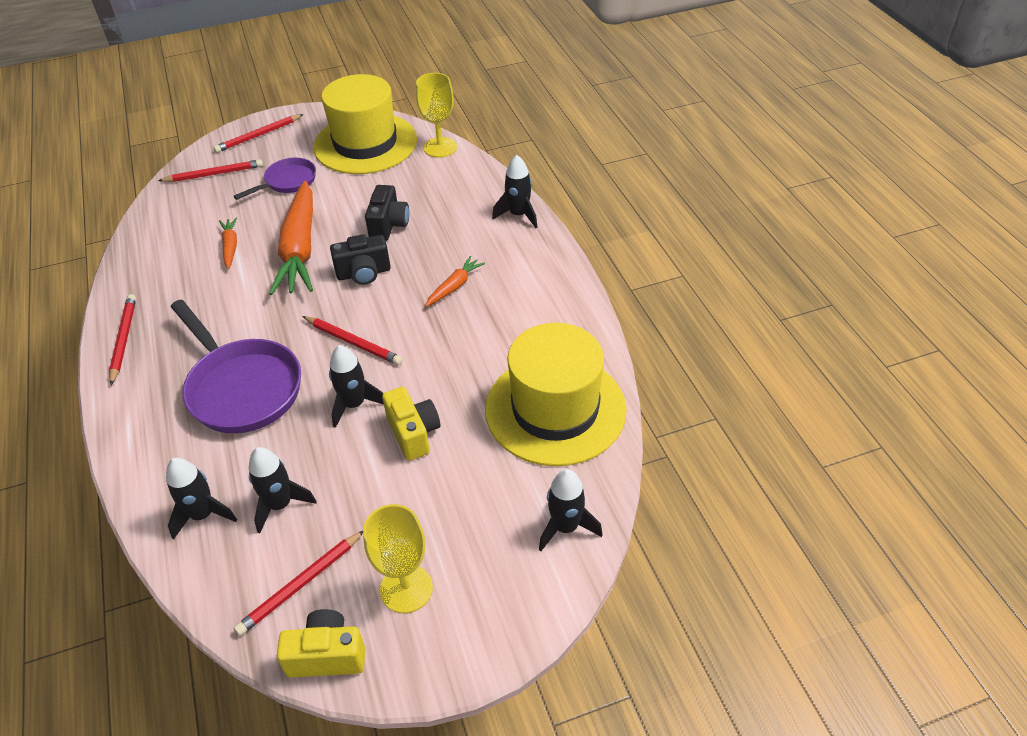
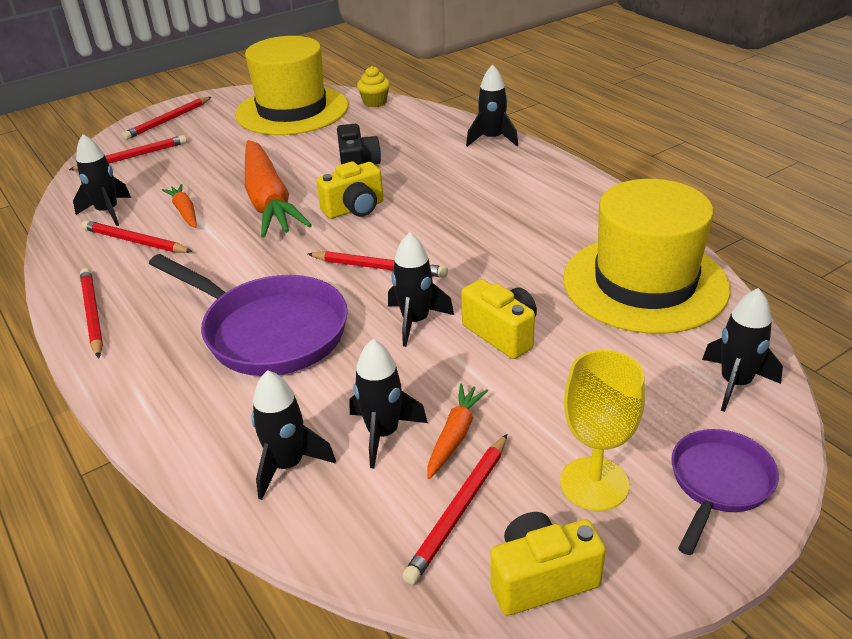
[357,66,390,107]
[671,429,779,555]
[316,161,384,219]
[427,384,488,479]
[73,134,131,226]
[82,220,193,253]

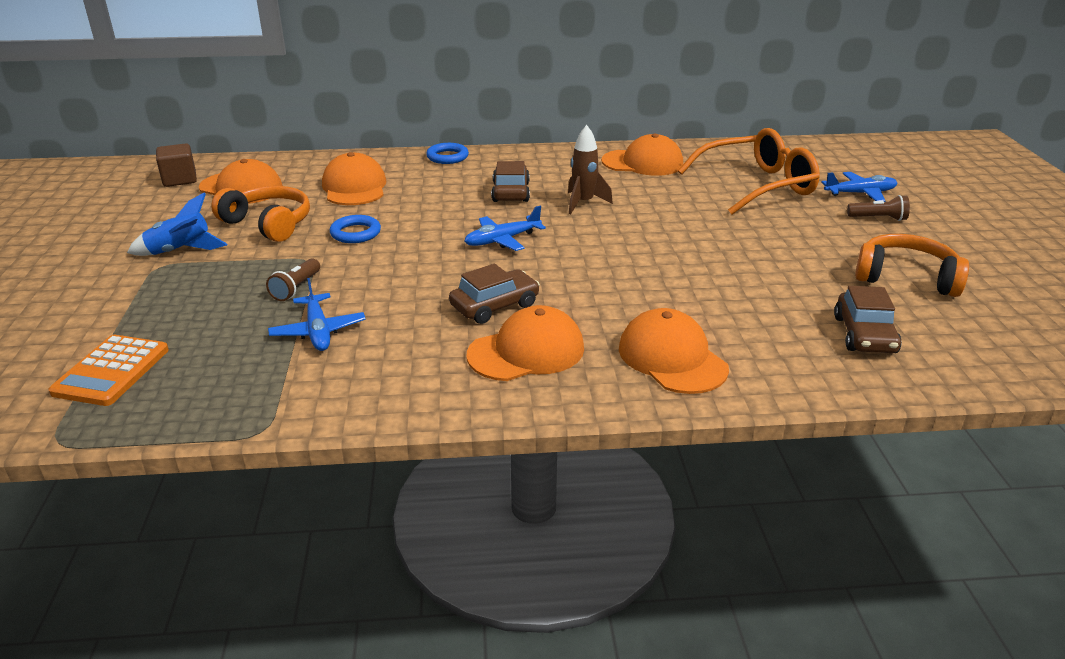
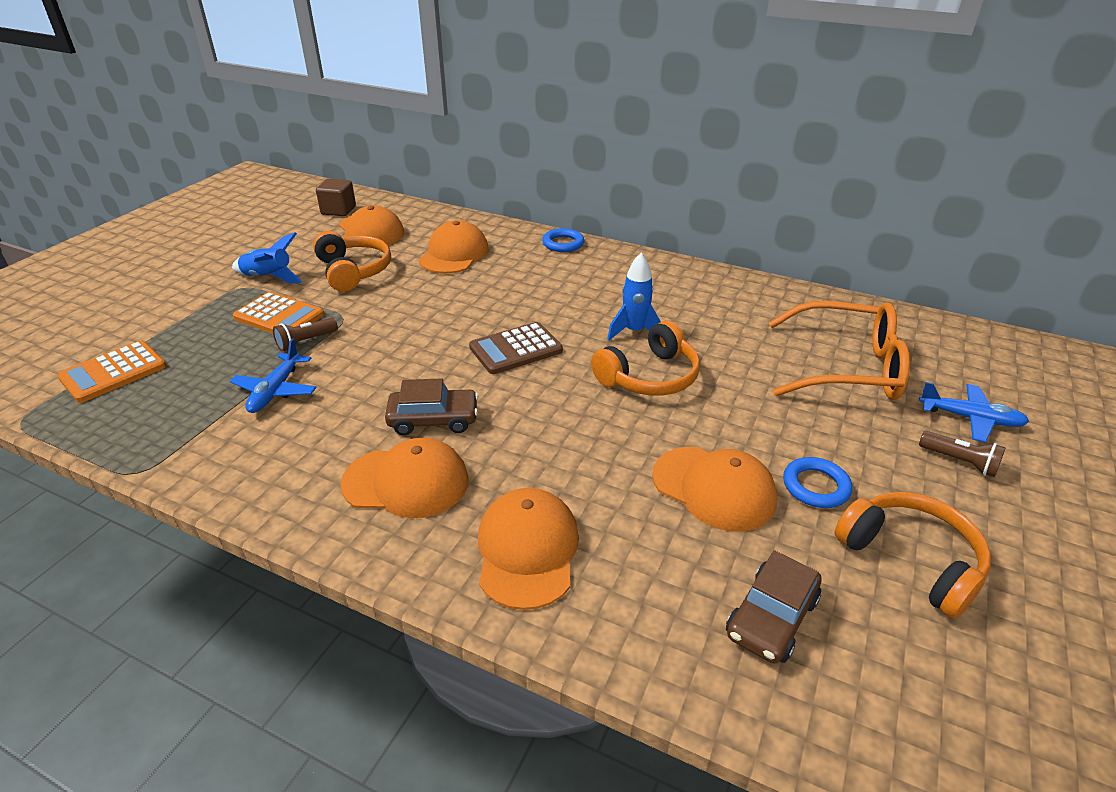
[607,253,661,341]
[652,447,777,531]
[491,161,530,202] (first image)
[469,322,563,374]
[783,457,852,508]
[233,292,324,333]
[591,321,700,396]

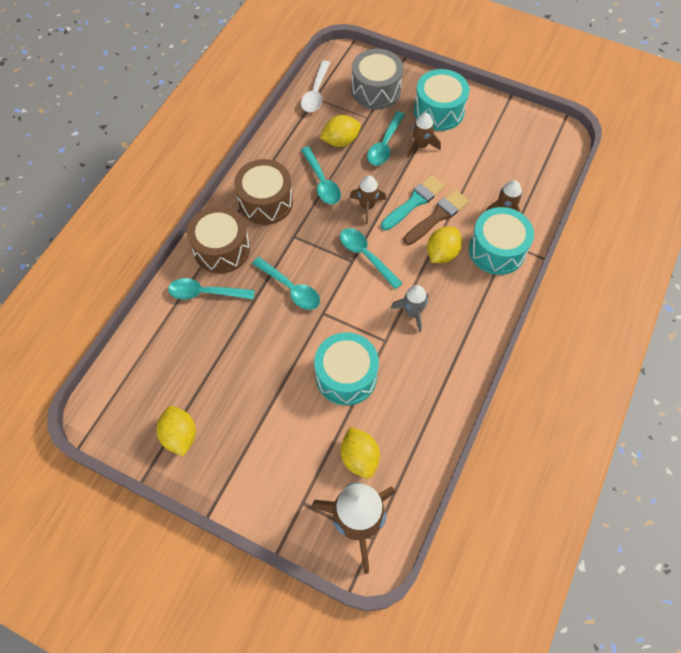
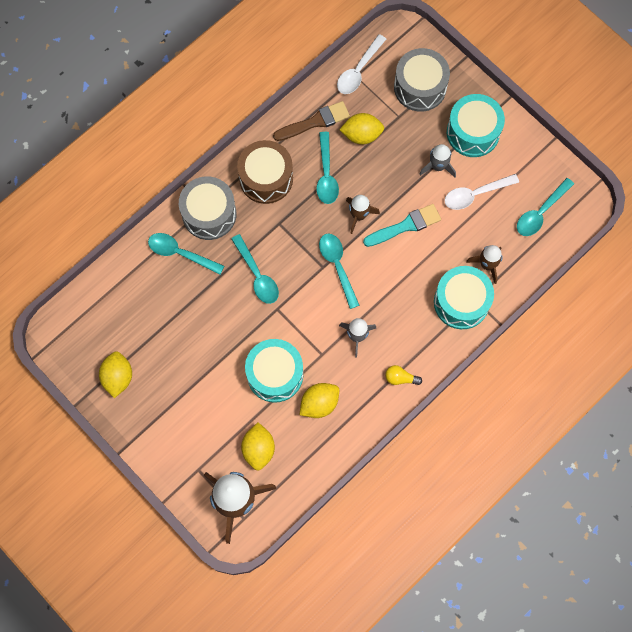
[517,178,574,236]
[419,144,456,177]
[273,101,350,141]
[179,176,237,240]
[300,383,339,418]
[444,174,519,210]
[385,365,422,385]

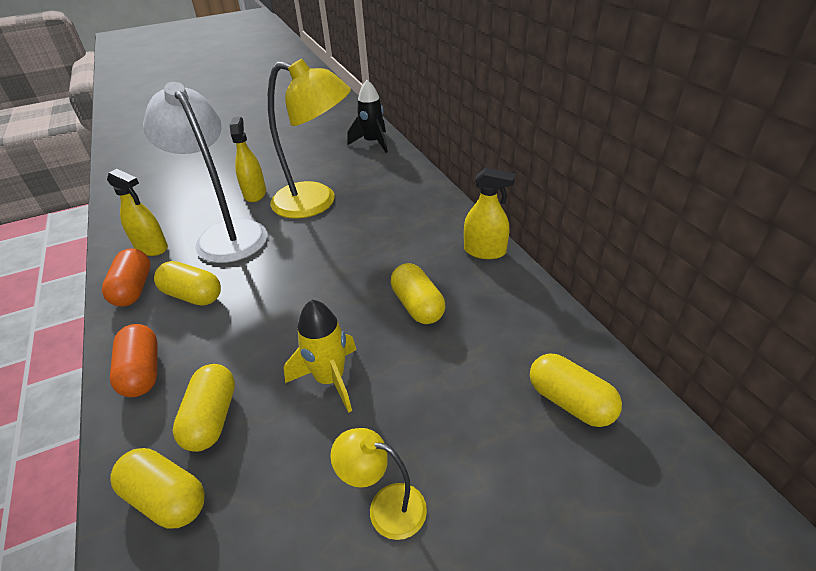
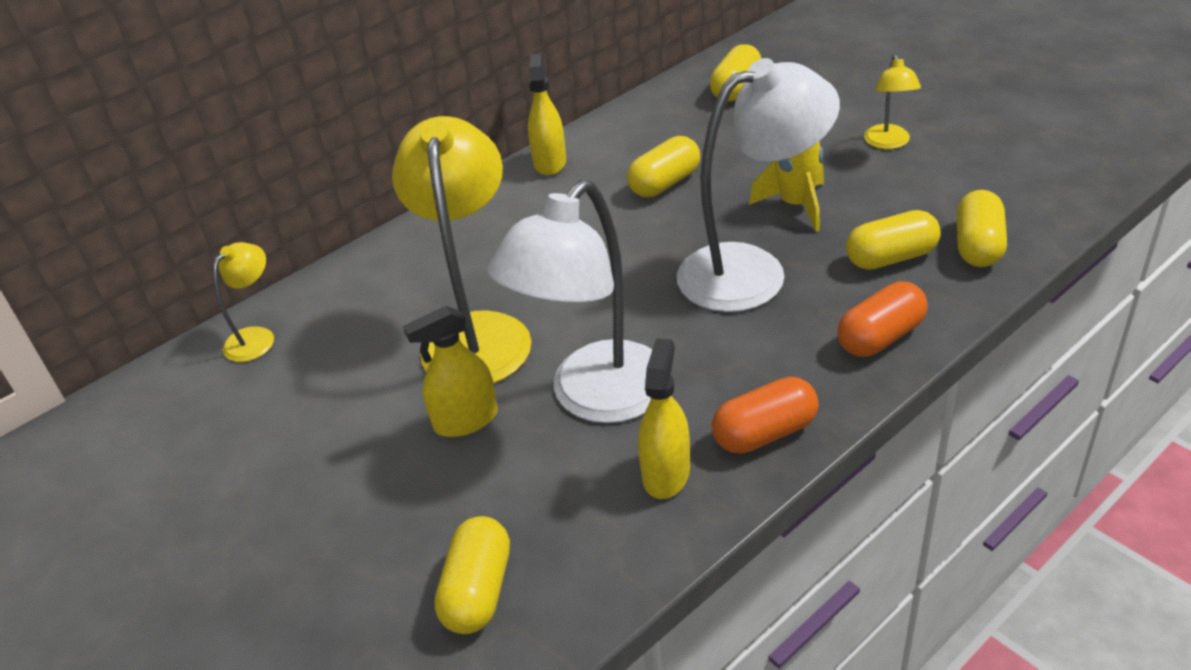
[213,242,274,362]
[434,516,510,634]
[677,58,840,312]

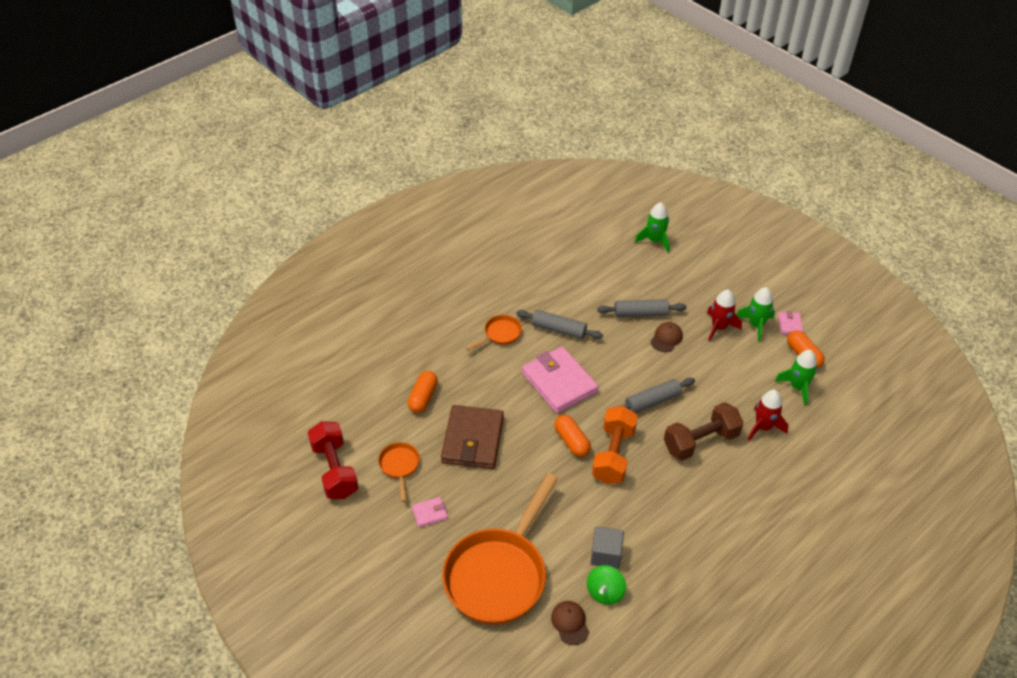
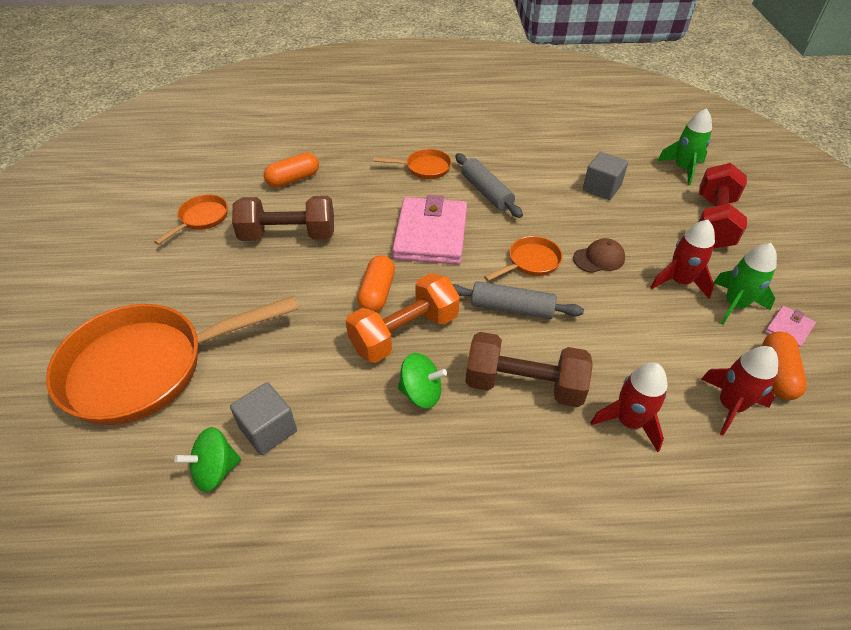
[597,299,686,317] (first image)
[701,346,778,435]
[232,196,334,241]
[699,163,747,249]
[412,497,448,527] (first image)
[551,601,589,645] (first image)
[583,152,628,200]
[484,236,563,281]
[398,353,447,408]

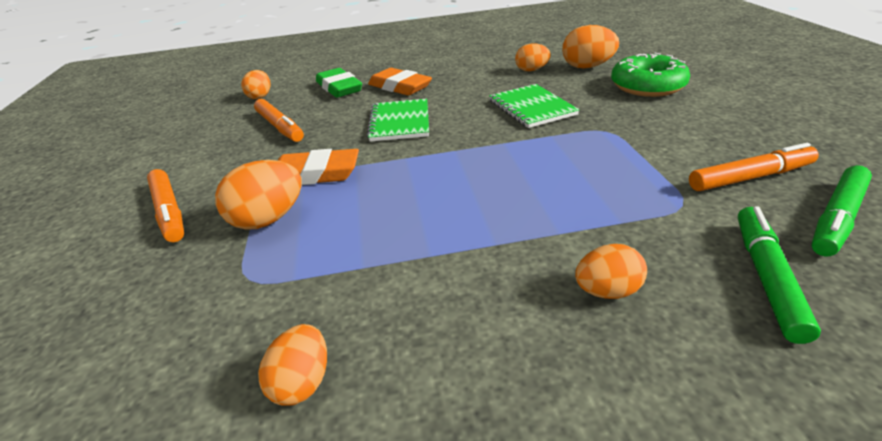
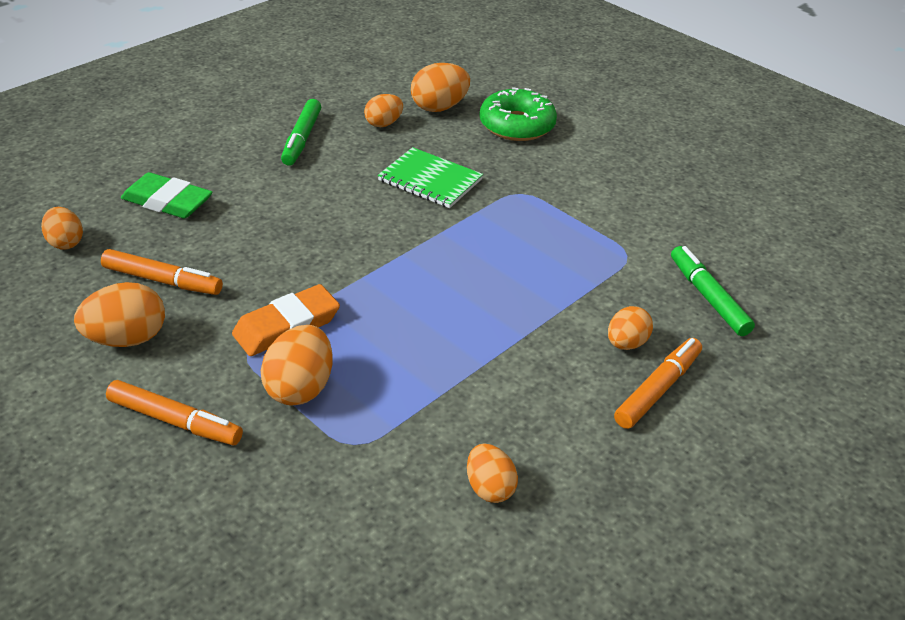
[368,68,432,96] (first image)
[367,99,429,142] (first image)
[614,338,702,429]
[281,99,321,166]
[74,282,165,347]

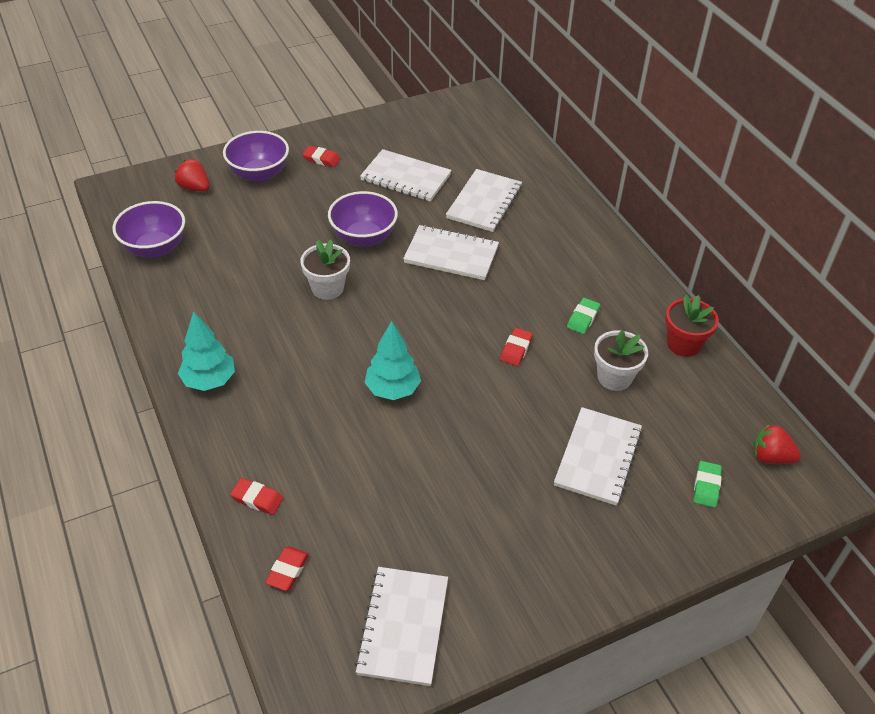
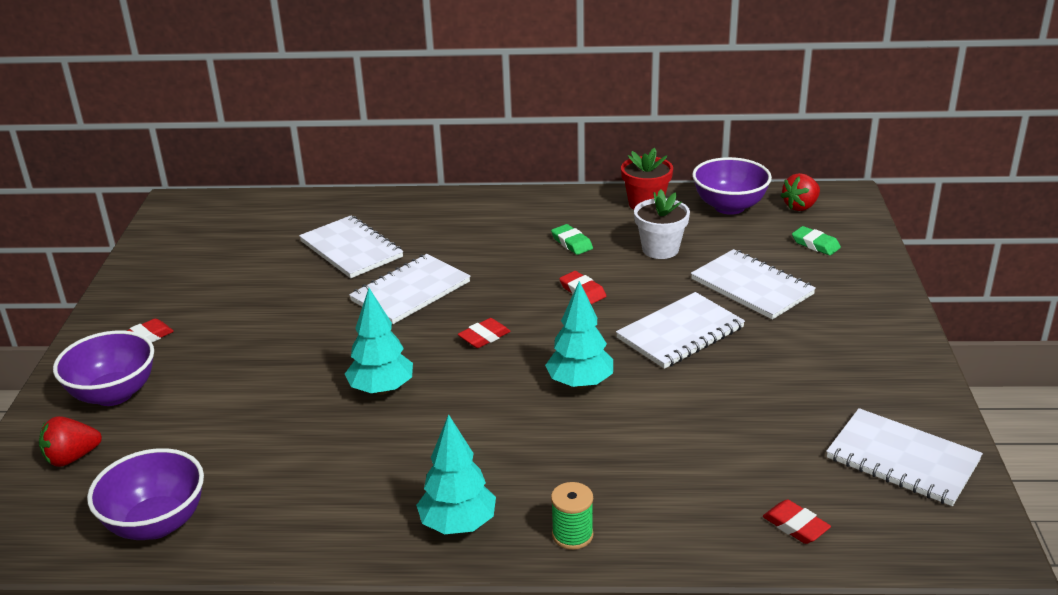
[616,292,745,369]
[692,157,772,215]
[345,288,413,395]
[458,318,511,348]
[551,482,594,550]

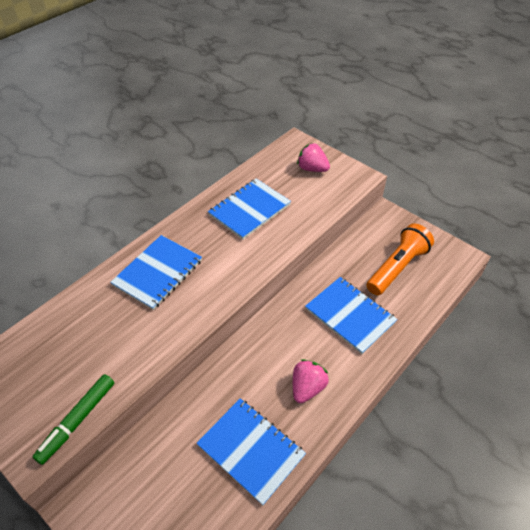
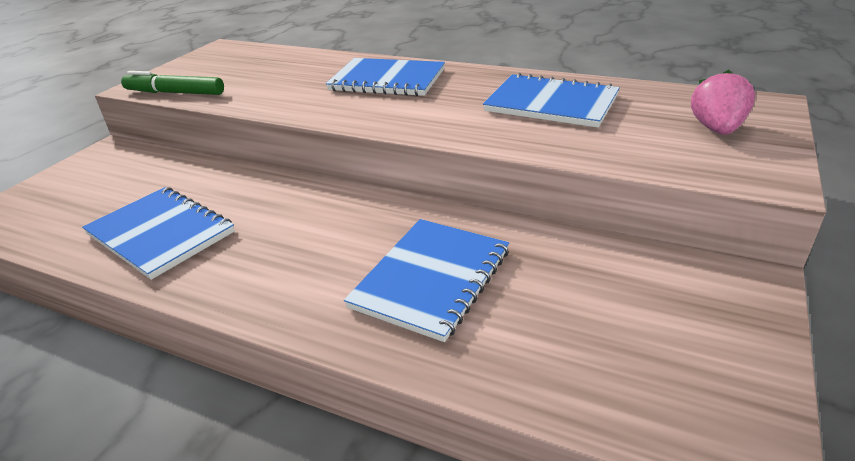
[367,224,434,295] (first image)
[293,359,329,403] (first image)
[82,187,235,280]

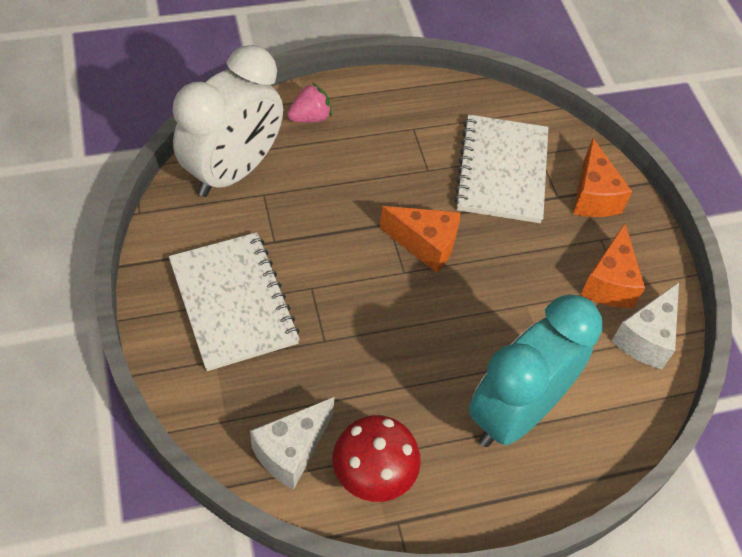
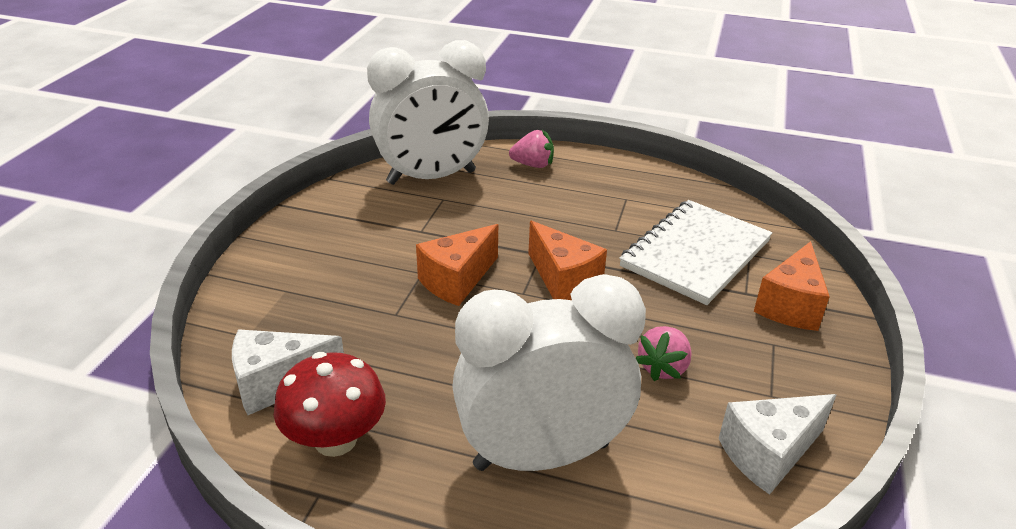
[416,224,498,306]
[169,232,300,371] (first image)
[452,274,646,471]
[636,326,692,381]

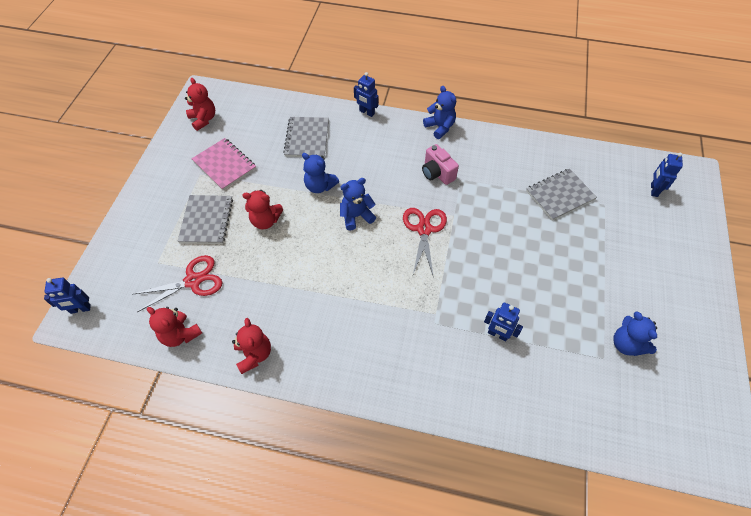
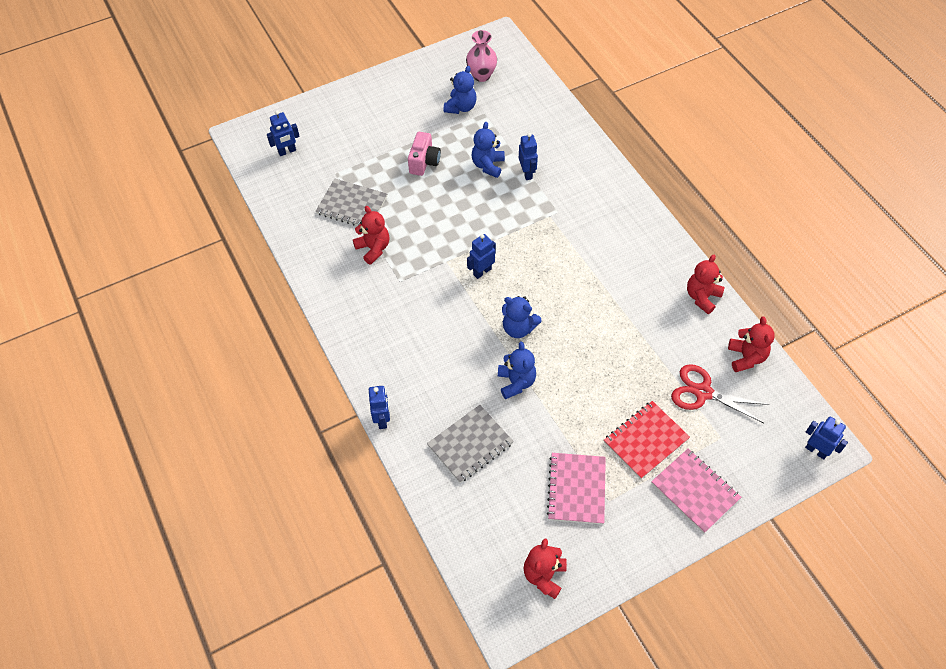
[471,122,505,178]
[408,132,441,176]
[353,206,389,265]
[604,401,690,479]
[467,234,496,279]
[466,30,497,82]
[651,449,741,533]

